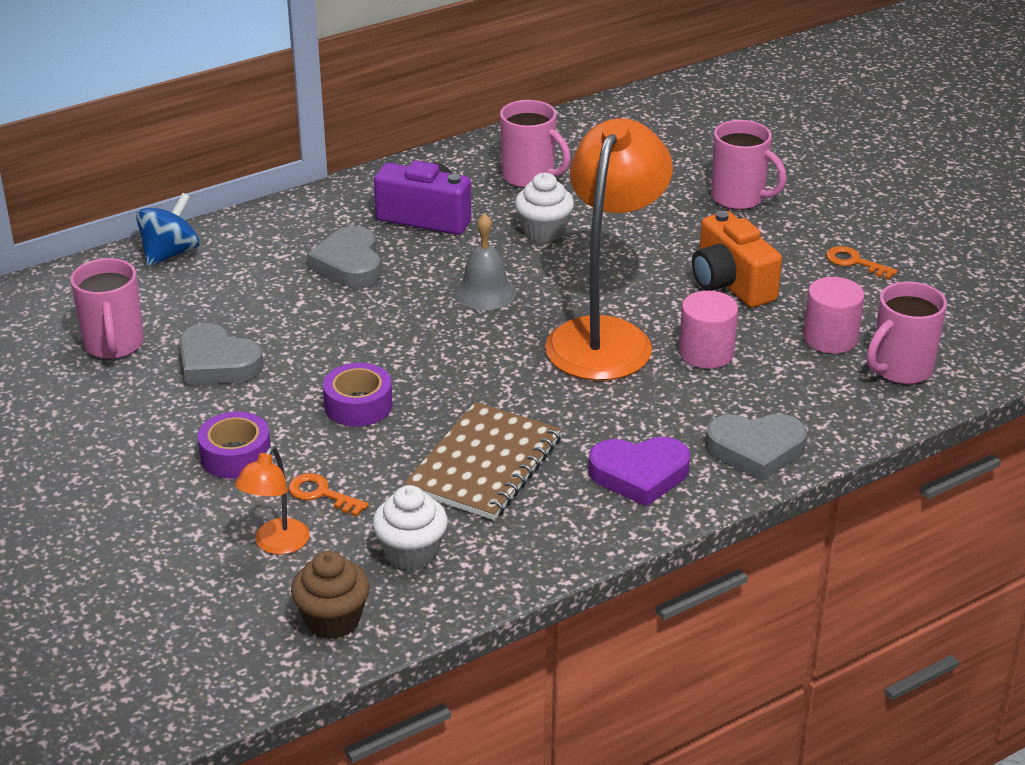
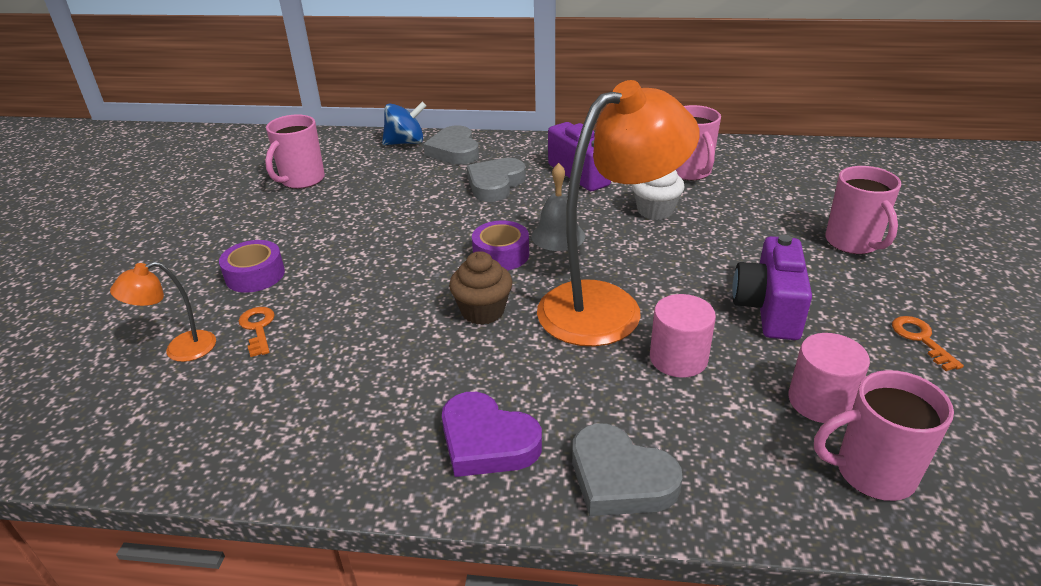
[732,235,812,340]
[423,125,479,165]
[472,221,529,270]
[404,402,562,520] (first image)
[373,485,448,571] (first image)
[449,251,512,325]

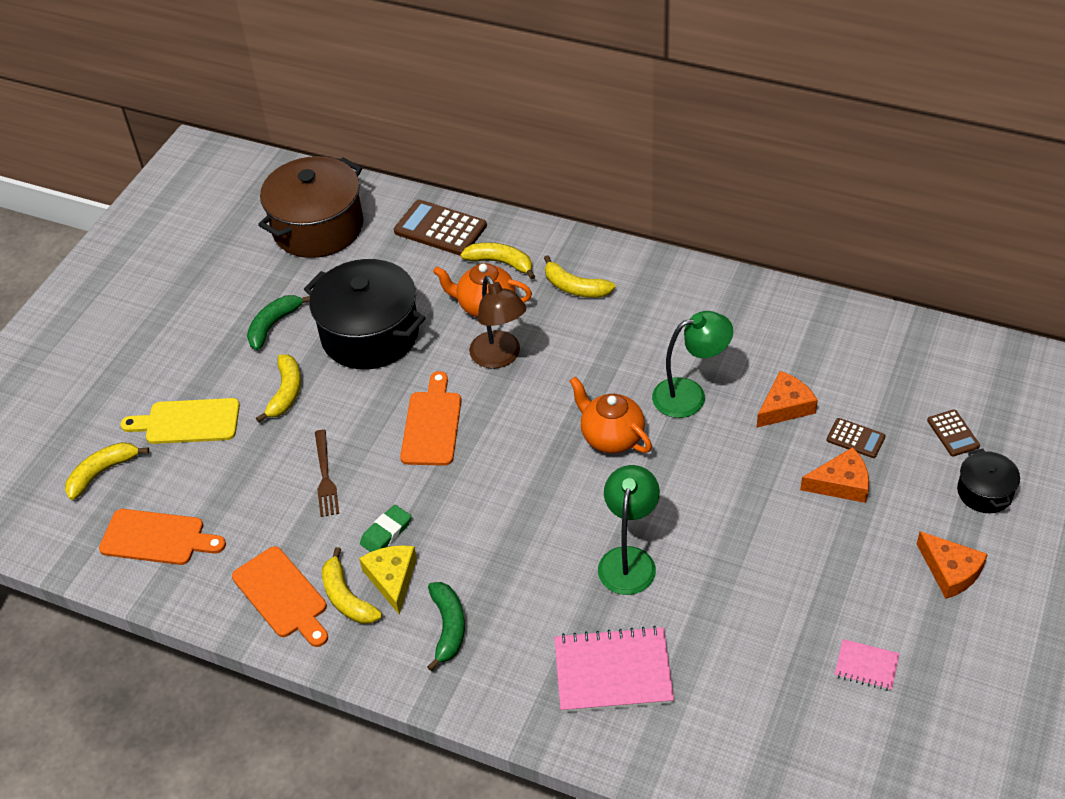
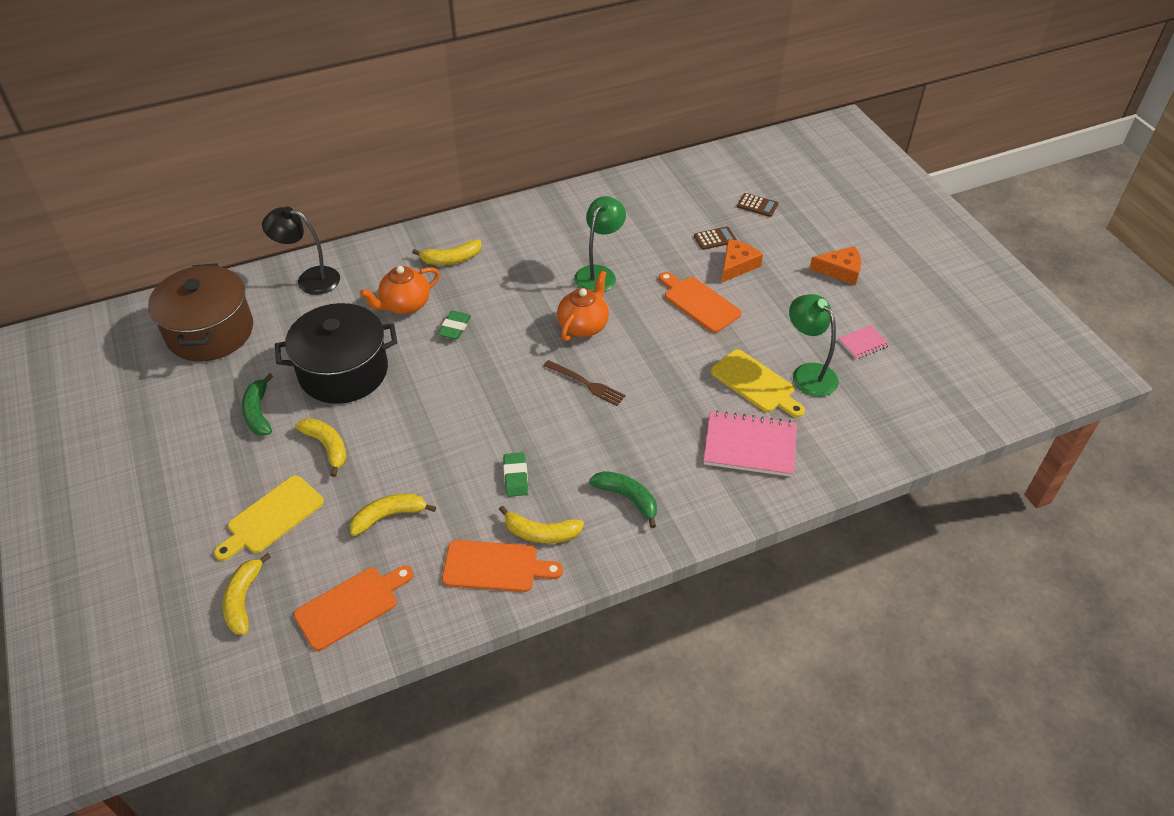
[262,206,340,295]
[350,493,436,536]
[438,311,471,340]
[659,272,742,333]
[757,371,818,428] (first image)
[557,270,609,341]
[544,360,626,406]
[957,449,1020,513] (first image)
[789,294,839,397]
[359,545,417,615] (first image)
[704,410,797,477]
[711,349,805,418]

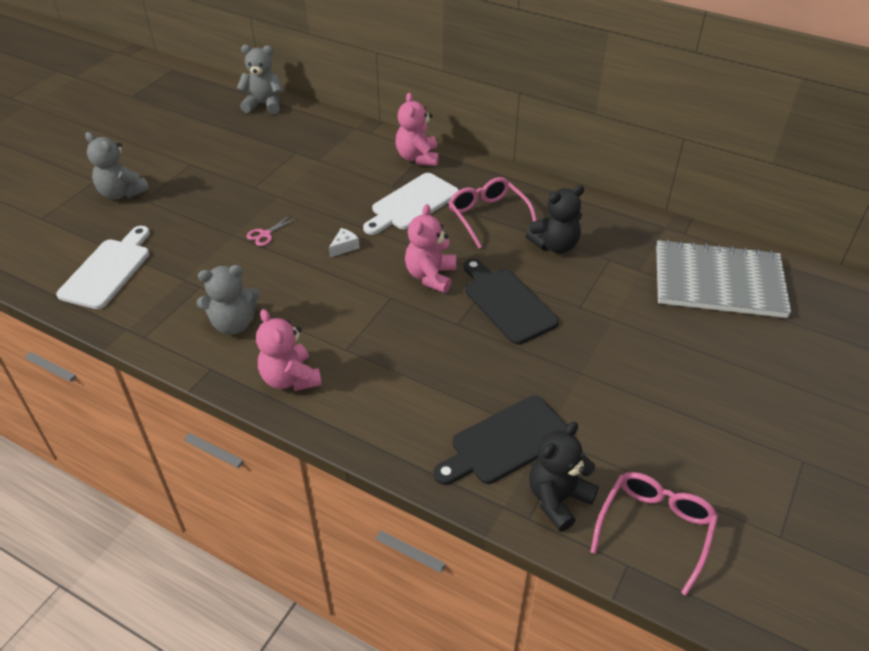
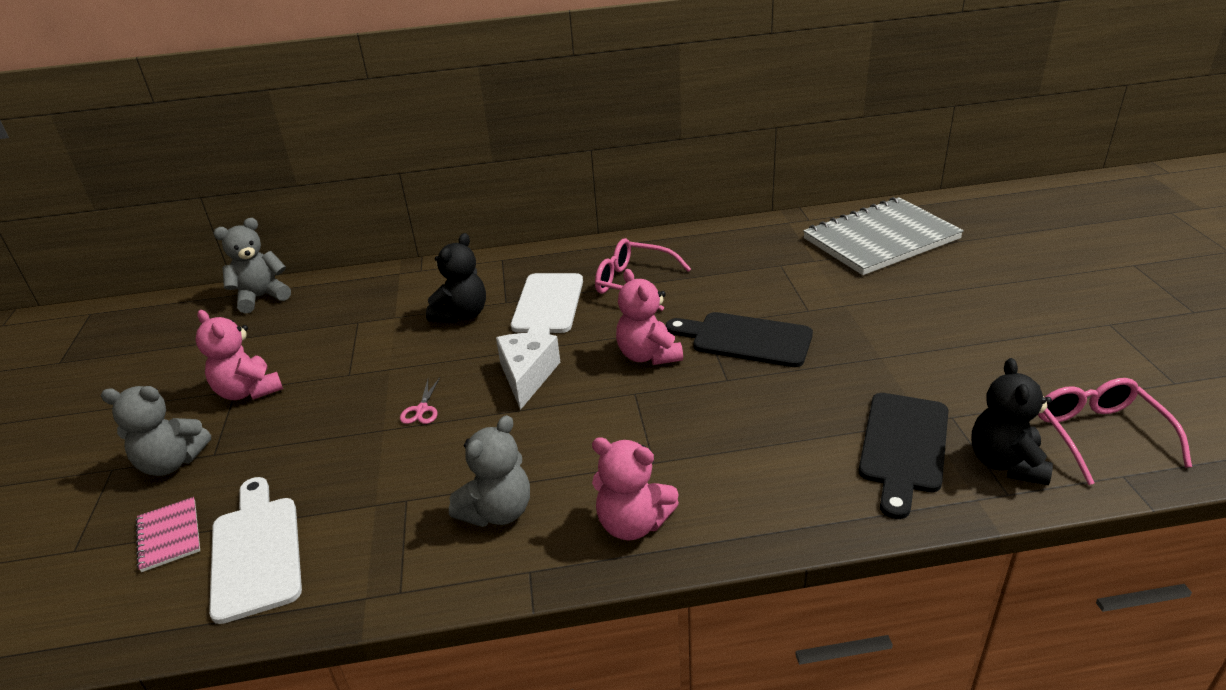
[195,310,283,400]
[426,233,486,323]
[496,333,560,410]
[136,497,200,572]

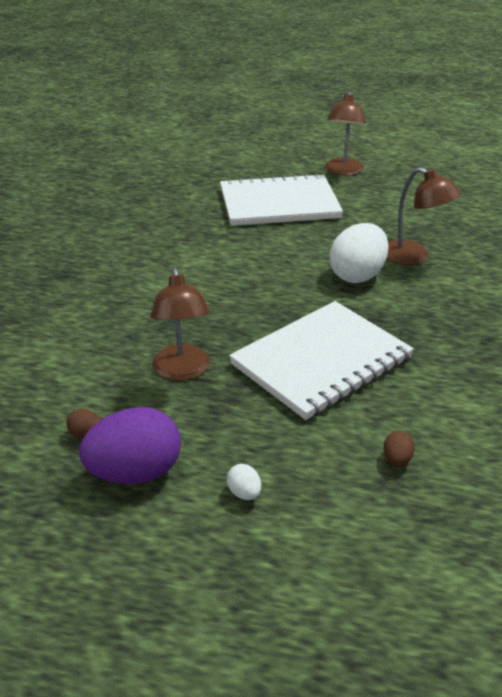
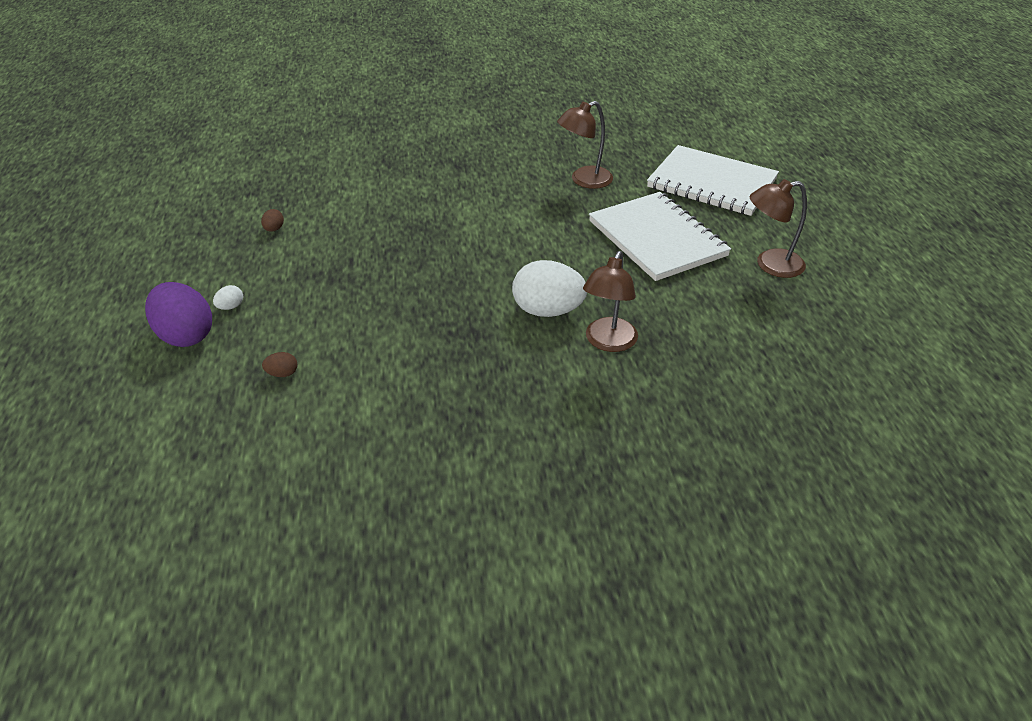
[557,101,613,189]
[647,145,779,216]
[145,282,212,347]

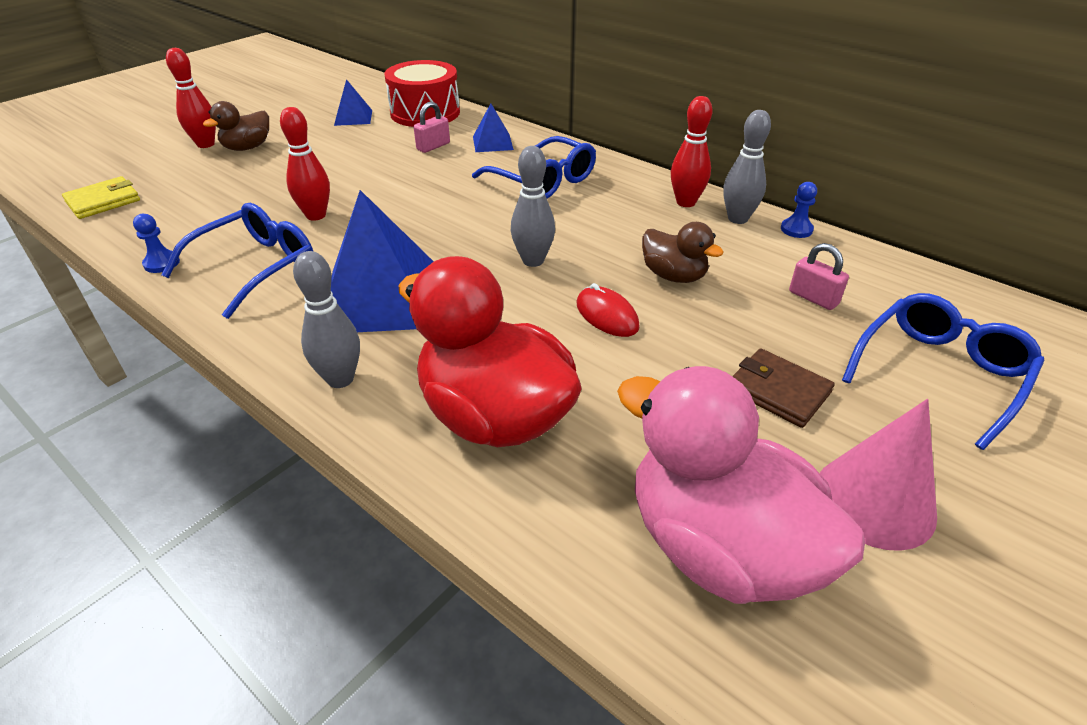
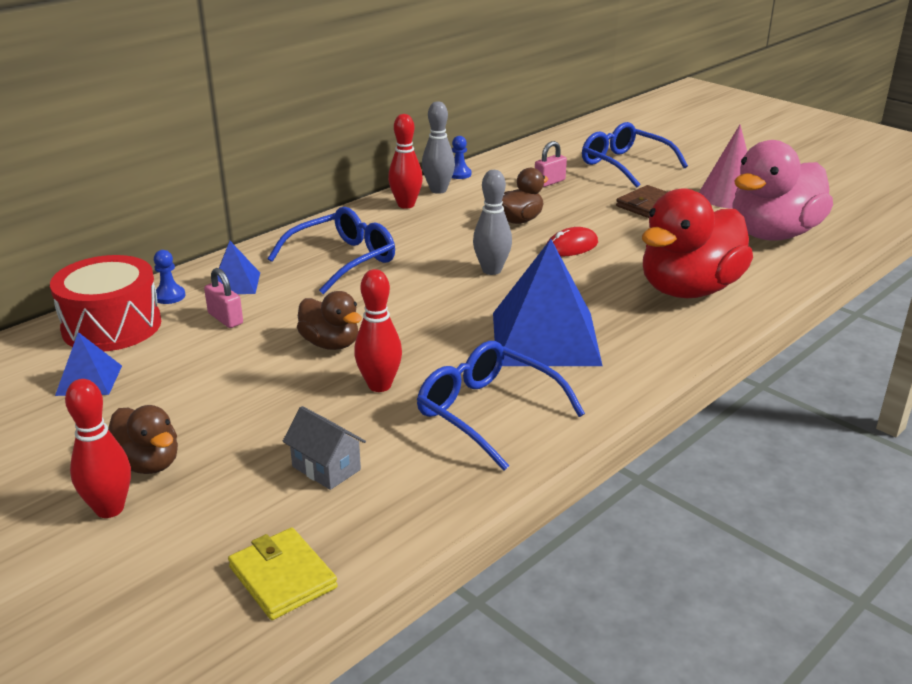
[154,250,185,304]
[293,251,360,388] (first image)
[297,291,362,350]
[283,406,366,490]

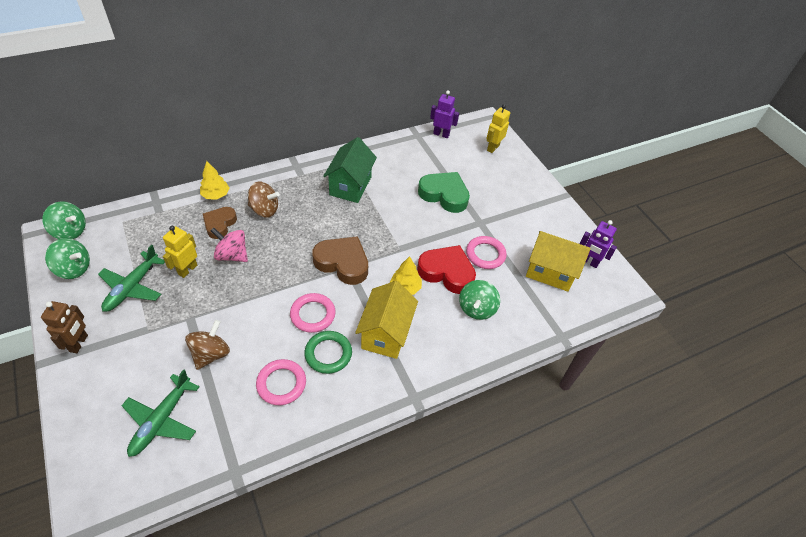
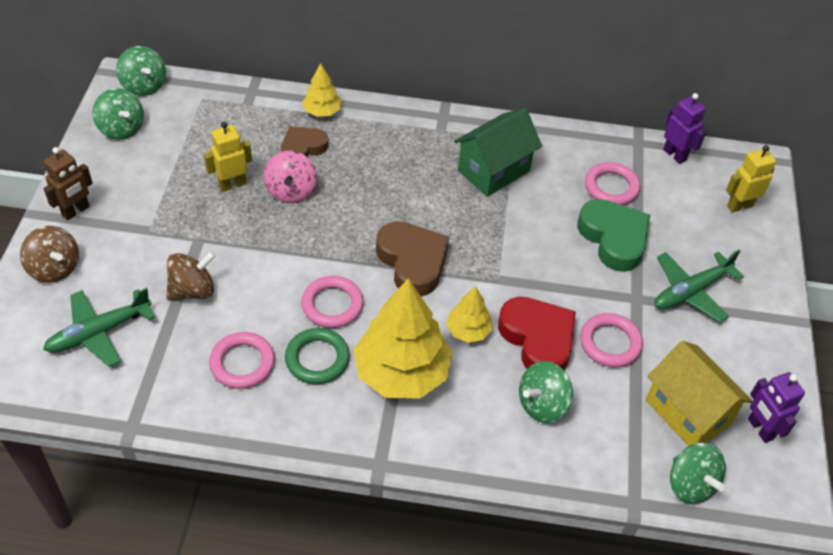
[20,226,79,283]
[264,150,317,203]
[654,250,744,322]
[354,279,452,399]
[585,162,640,205]
[670,443,726,504]

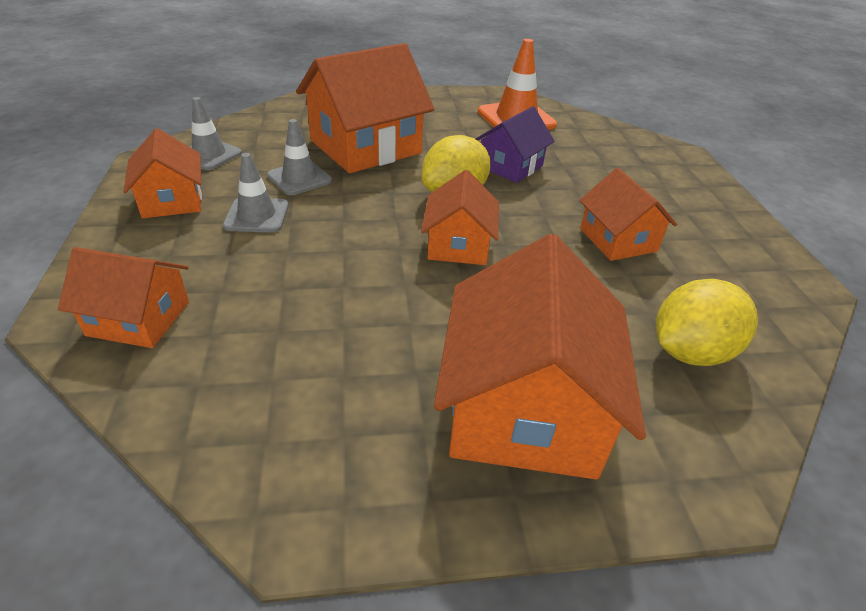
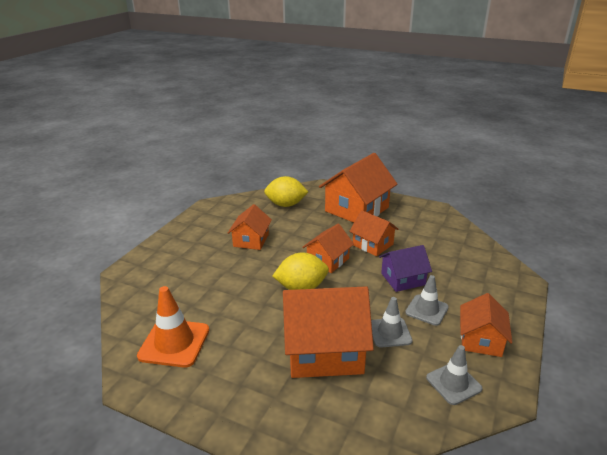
[379,245,432,292]
[349,210,399,256]

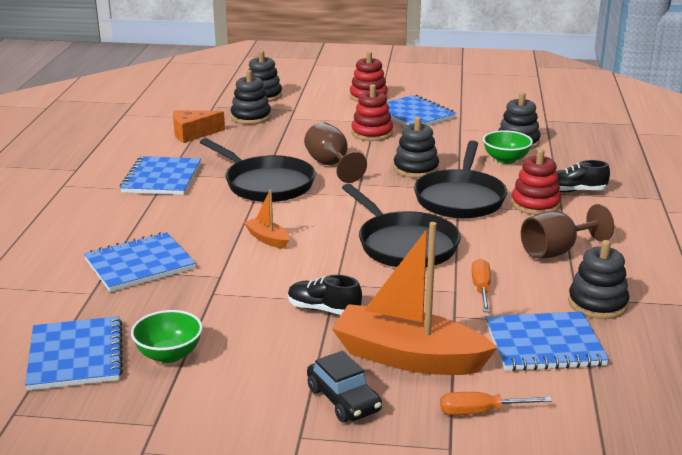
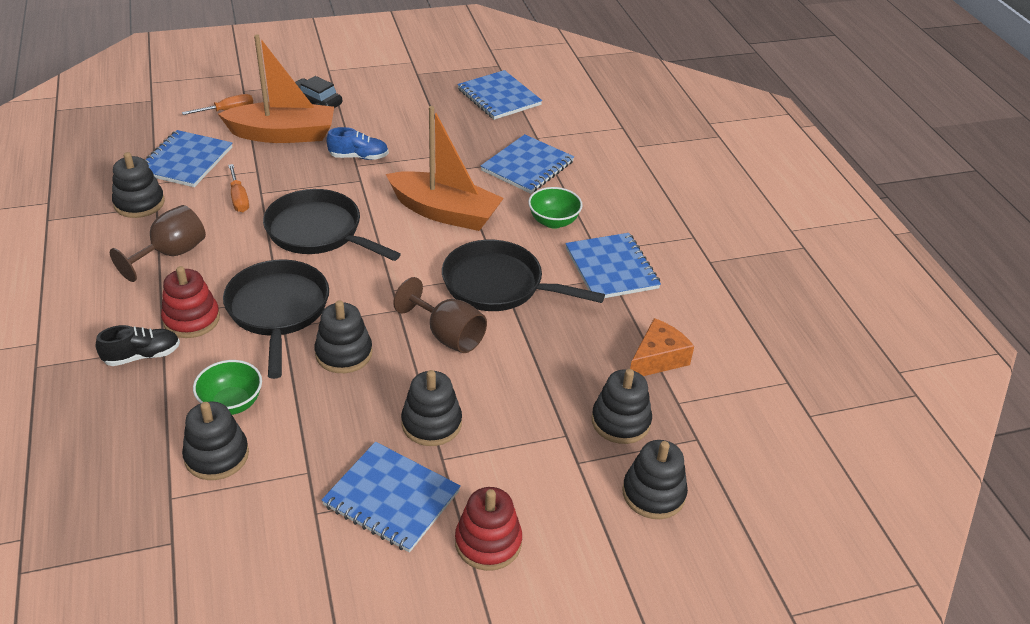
[401,370,462,446]
[386,106,504,231]
[326,127,389,160]
[528,187,583,229]
[146,130,232,187]

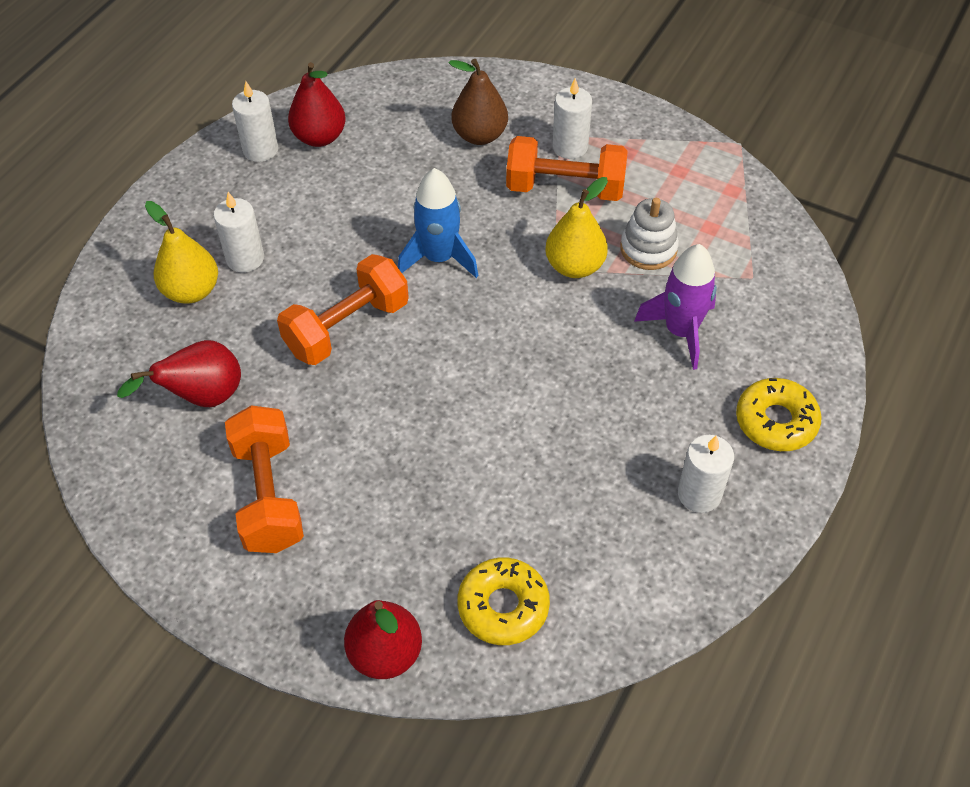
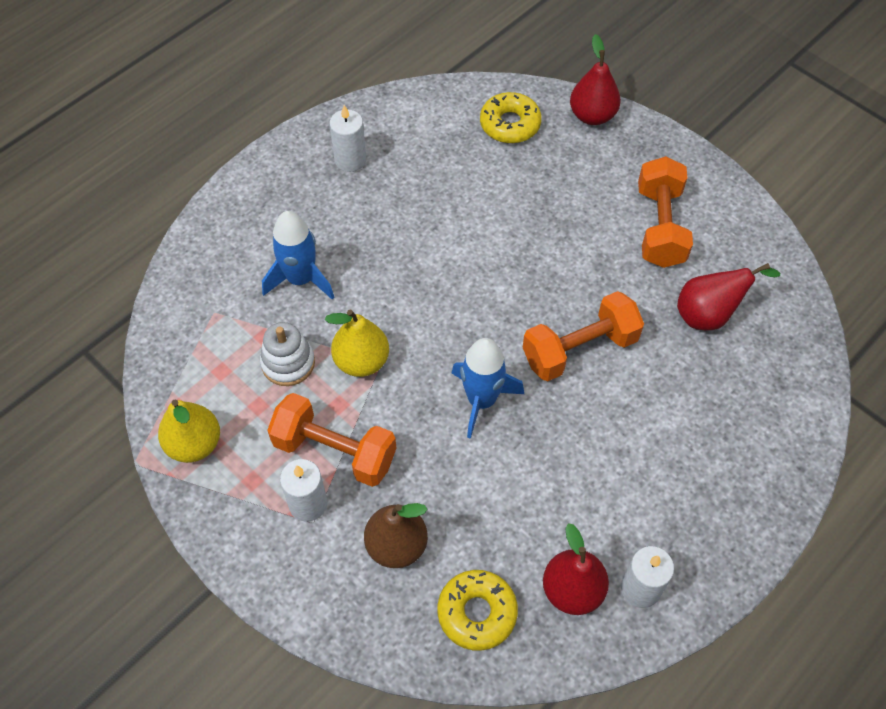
[213,192,264,273] (first image)
[158,399,220,463]
[262,211,334,300]
[437,570,518,651]

